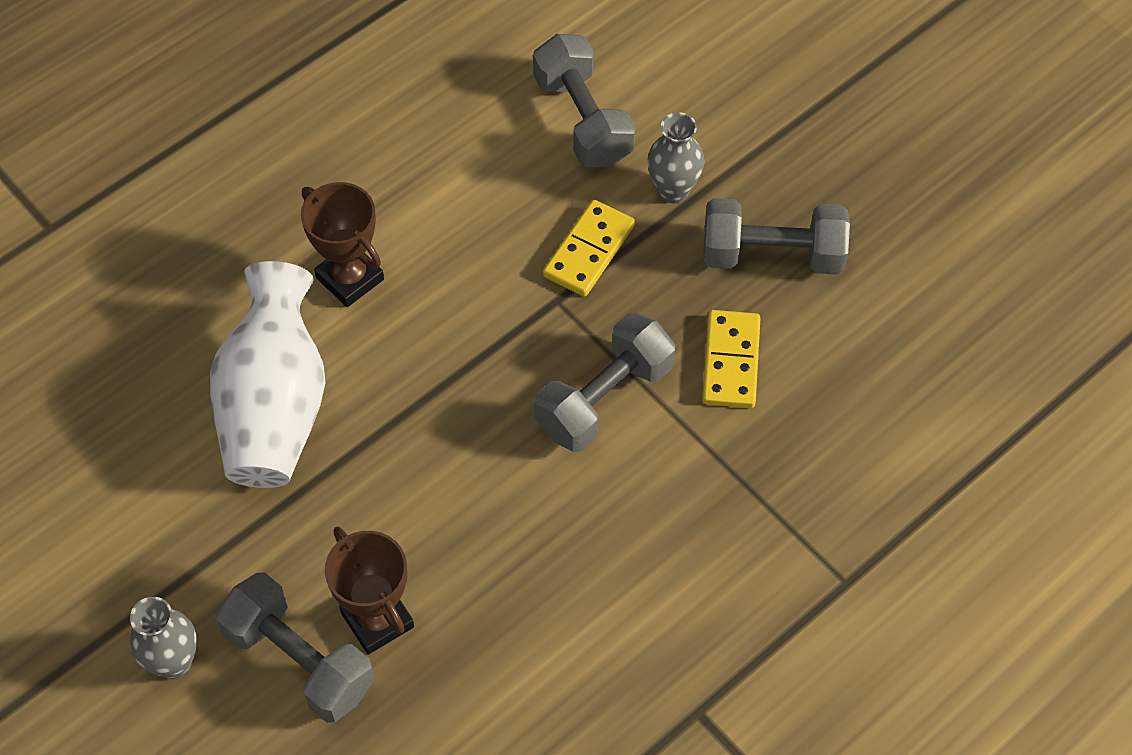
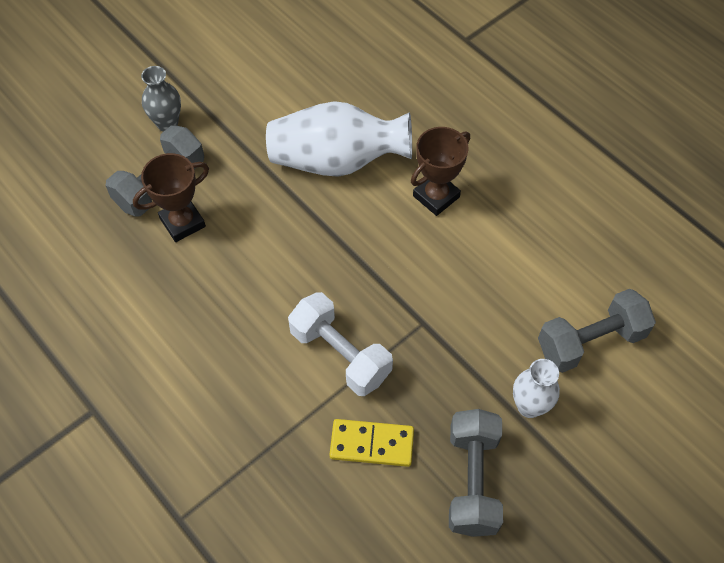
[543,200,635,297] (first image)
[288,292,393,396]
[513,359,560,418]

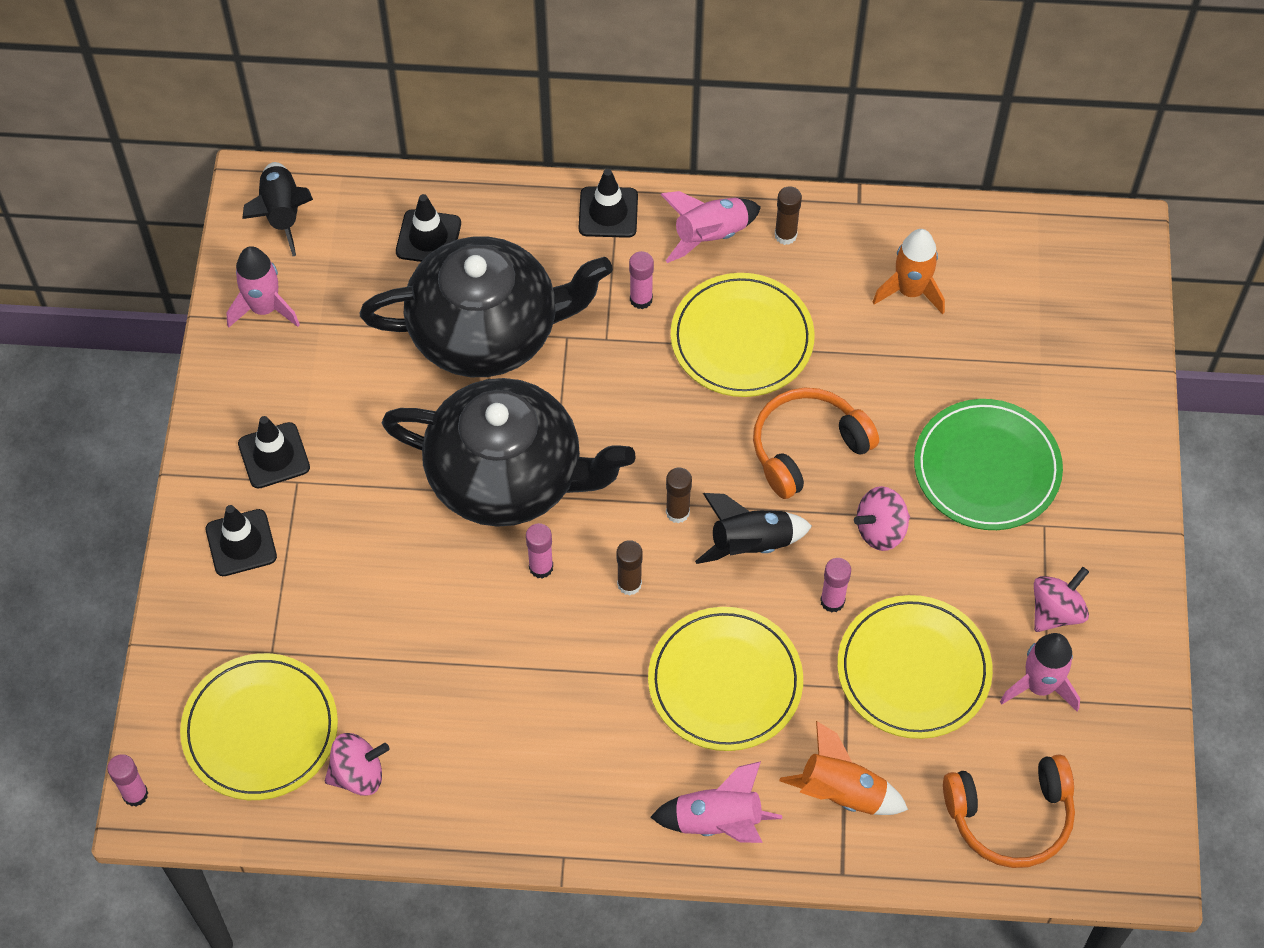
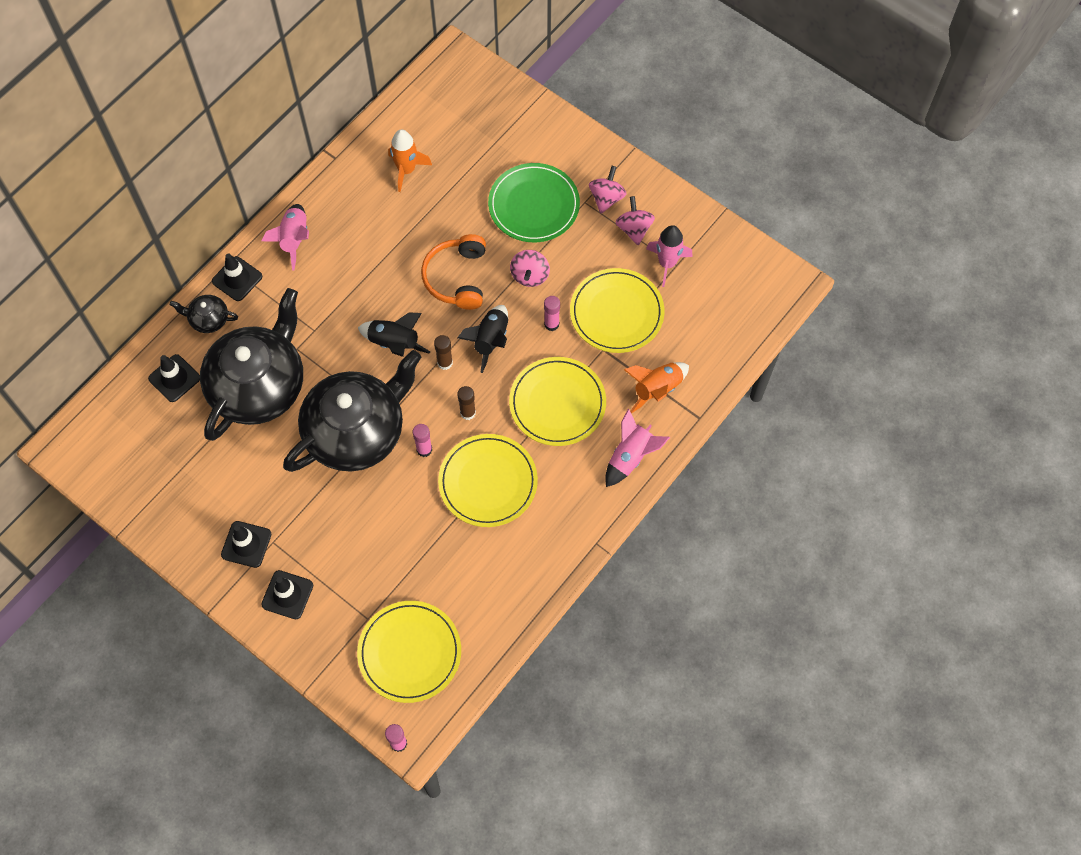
[226,246,300,328] (first image)
[629,251,654,309] (first image)
[775,186,802,245] (first image)
[943,755,1075,868] (first image)
[170,295,238,333]
[358,313,430,357]
[589,166,627,213]
[438,434,538,527]

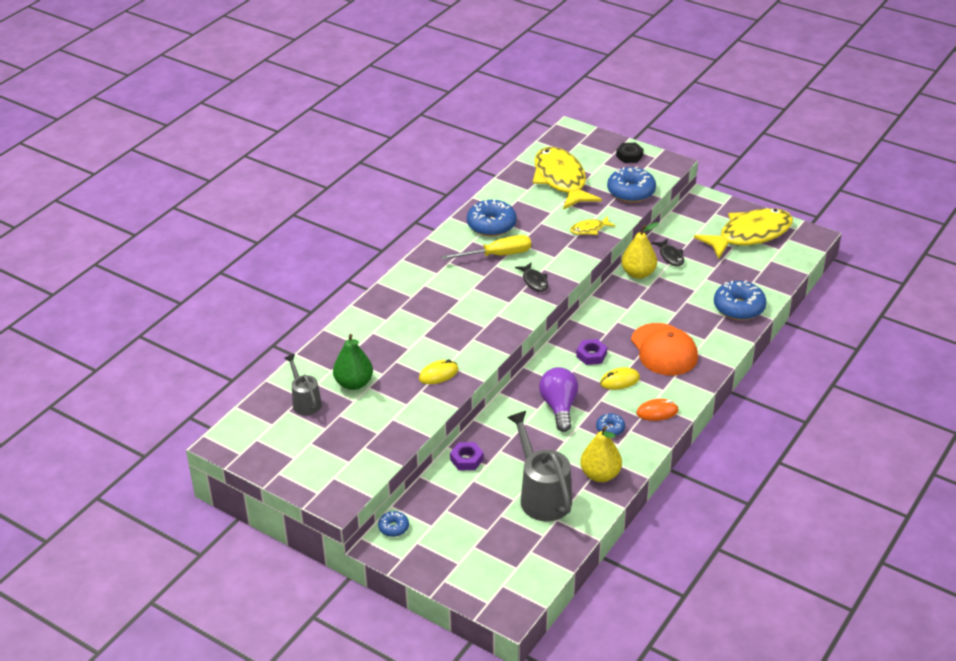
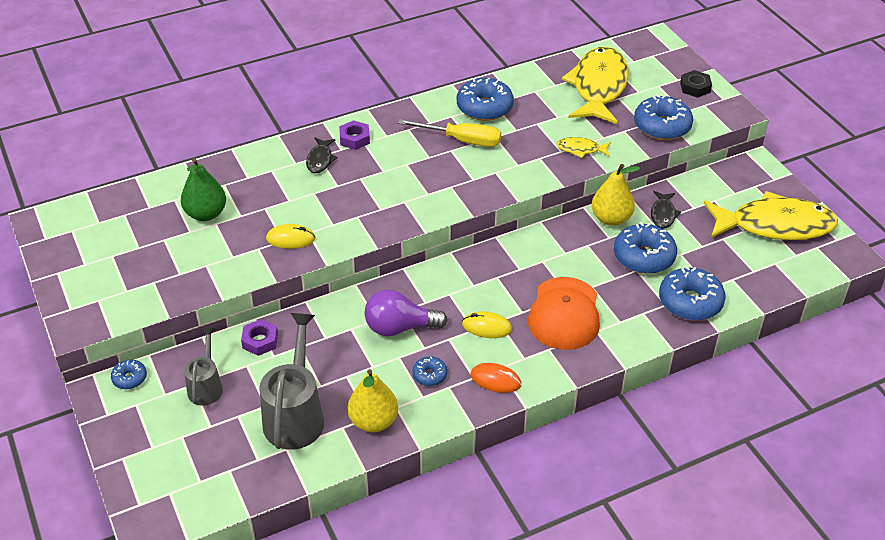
[614,222,677,274]
[184,328,223,406]
[306,138,337,173]
[339,120,370,150]
[365,289,448,336]

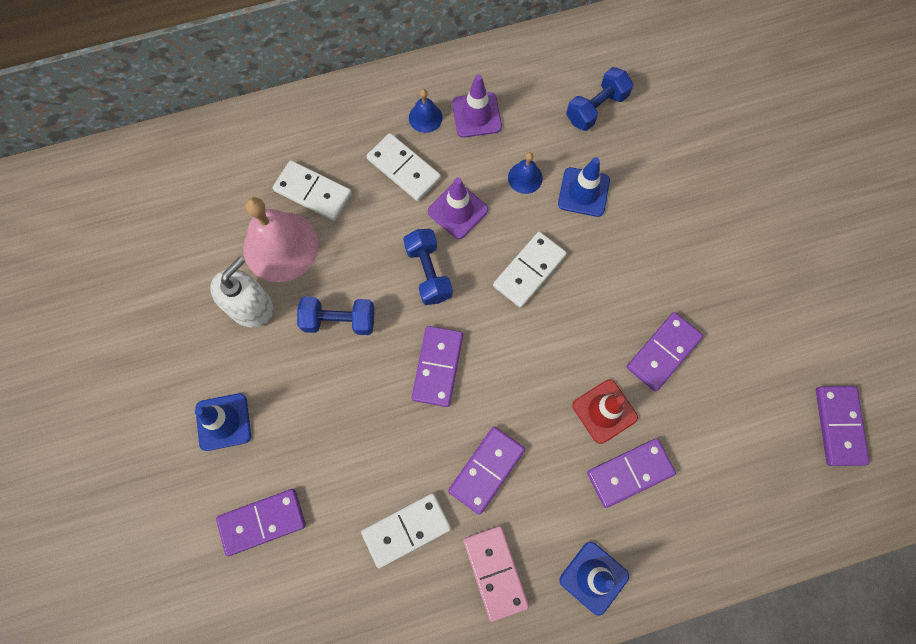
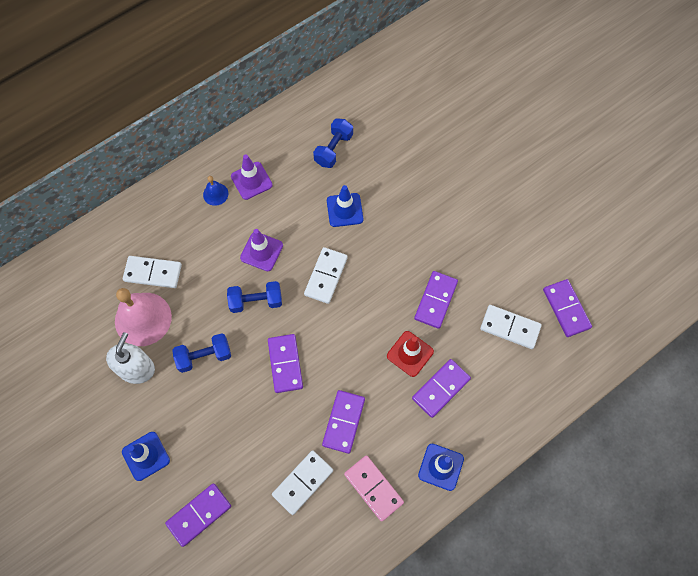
[508,152,543,194] (first image)
[480,305,542,349]
[227,281,282,313]

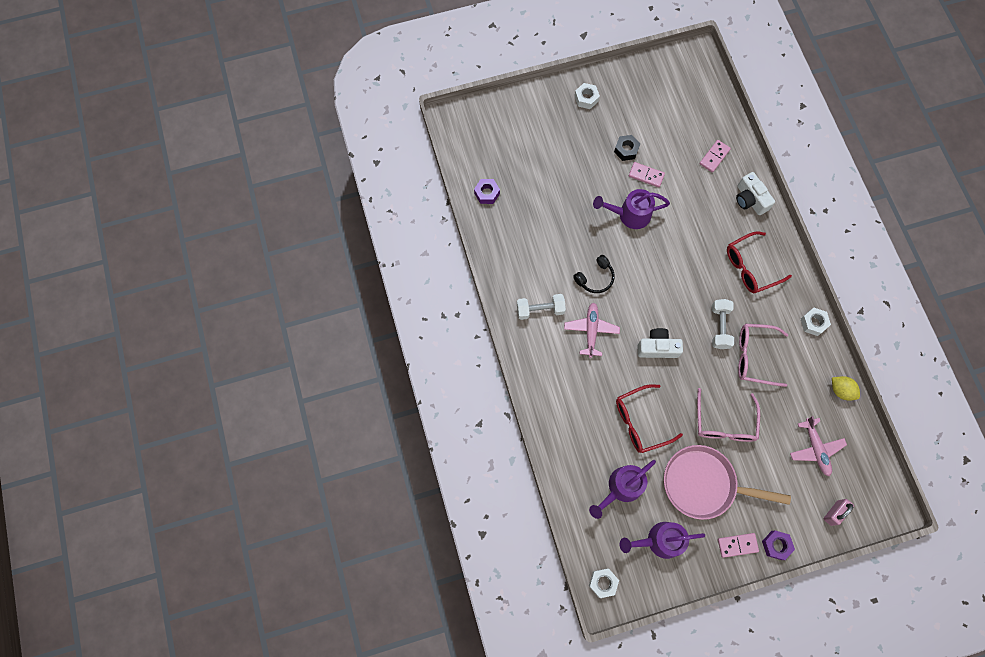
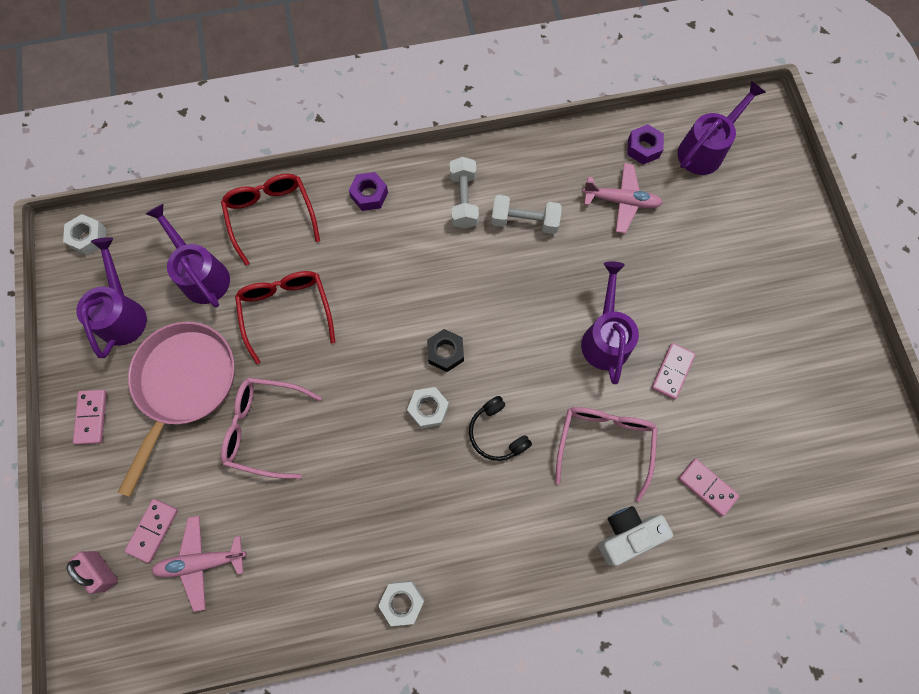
[638,328,683,358] (first image)
[832,376,860,401] (first image)
[125,499,178,563]
[677,81,766,175]
[583,163,663,234]
[469,396,532,461]
[407,387,449,429]
[427,329,464,372]
[491,195,562,234]
[221,174,320,266]
[555,407,657,502]
[349,172,388,211]

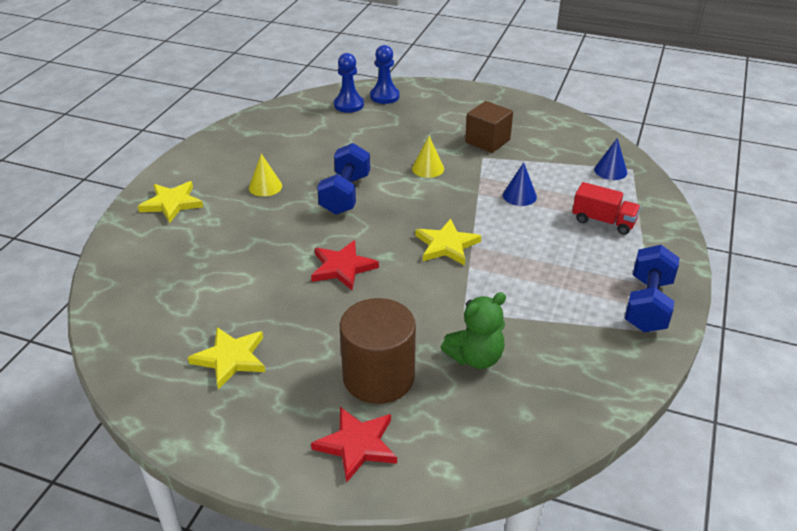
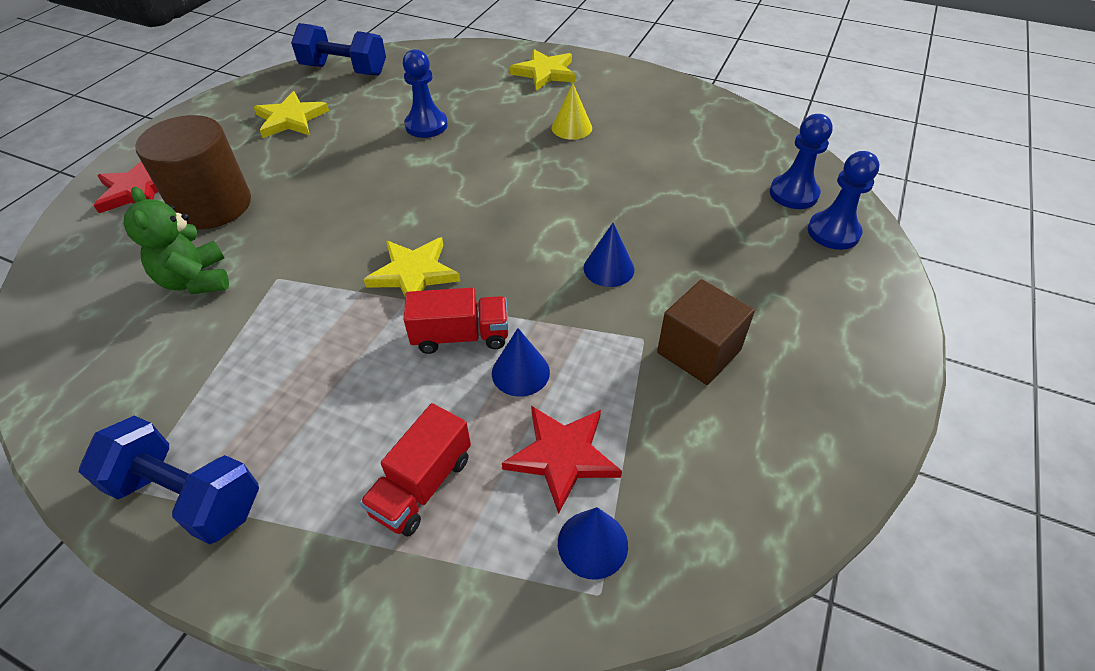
[403,49,448,138]
[404,288,508,354]
[502,406,622,514]
[291,23,386,76]
[583,223,635,287]

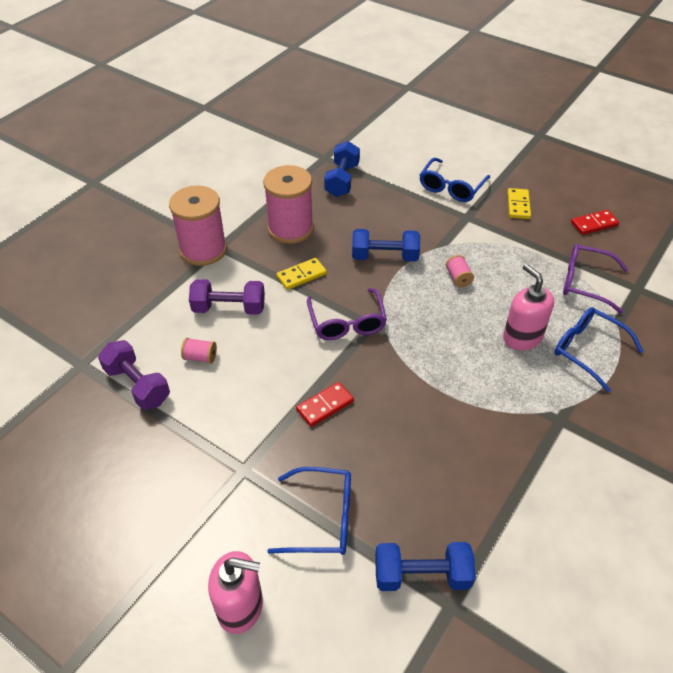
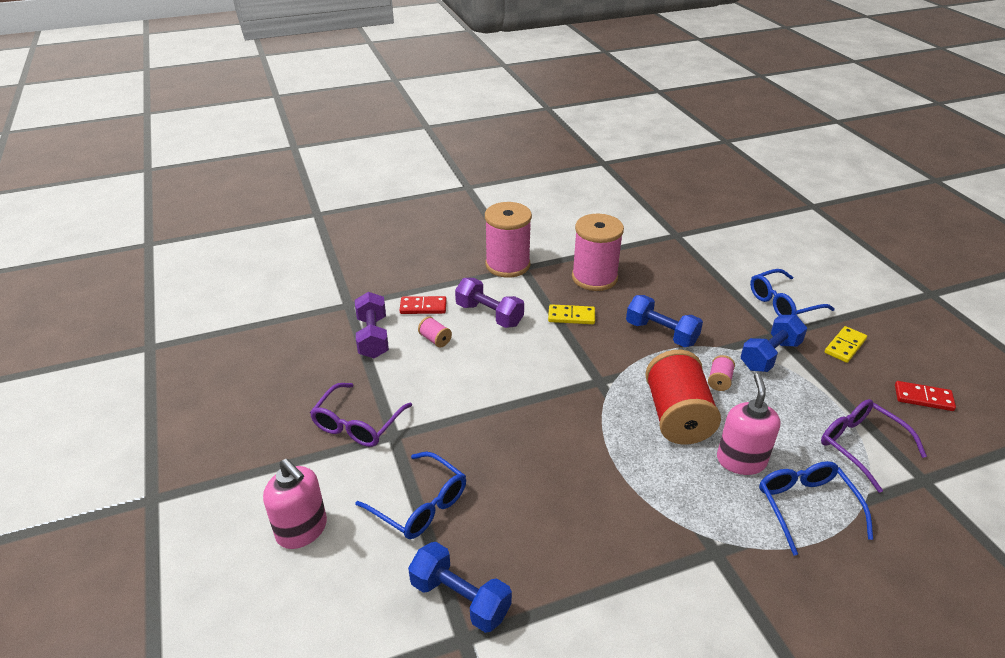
[645,350,721,445]
[399,296,447,314]
[310,383,412,447]
[740,315,807,372]

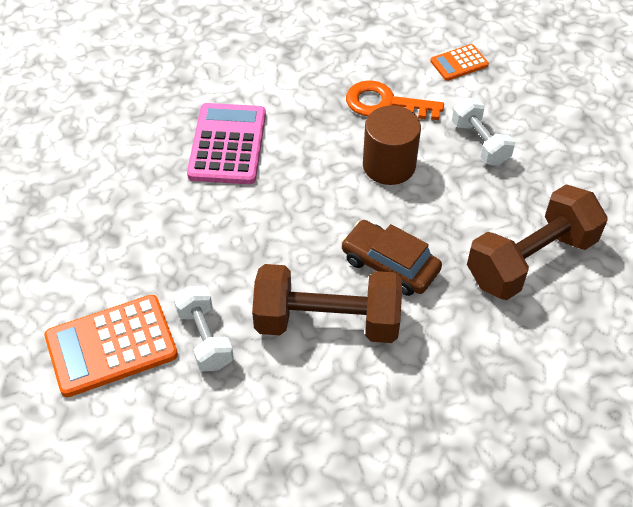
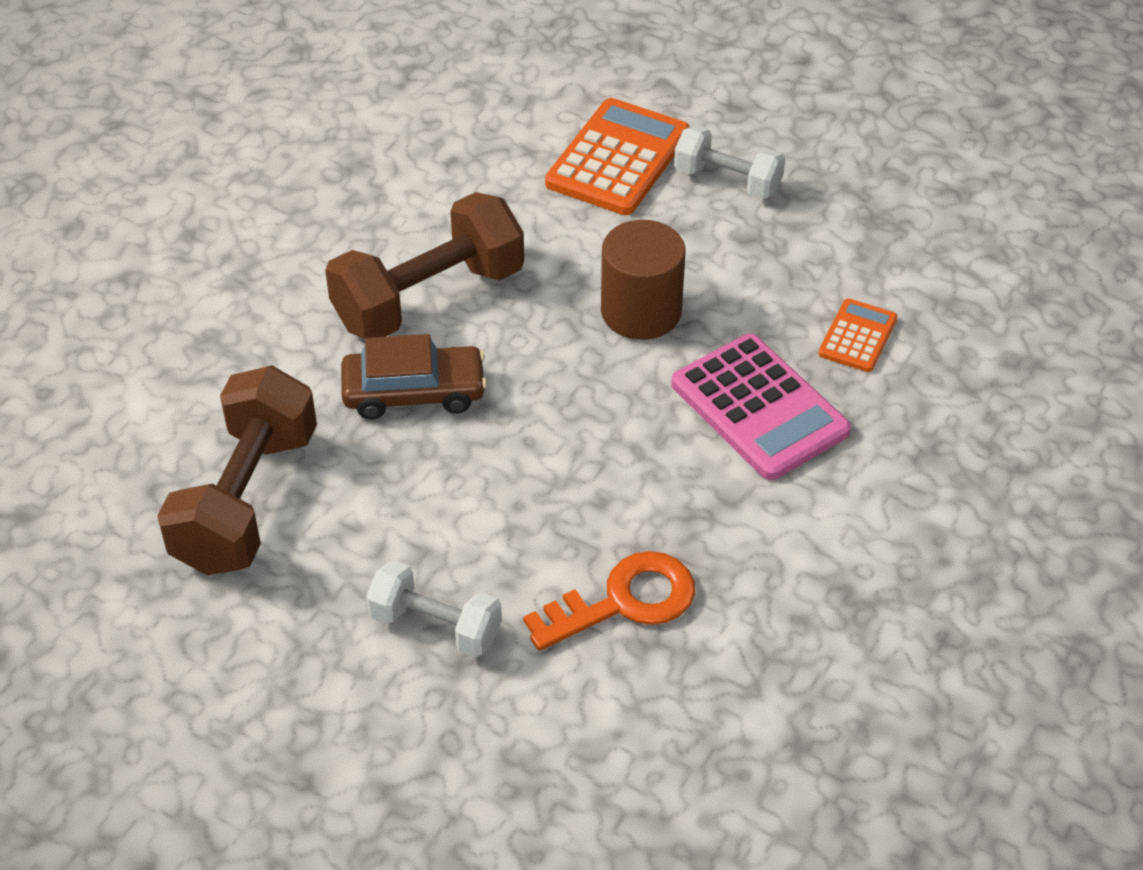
[674,125,785,199]
[601,220,685,340]
[818,298,897,372]

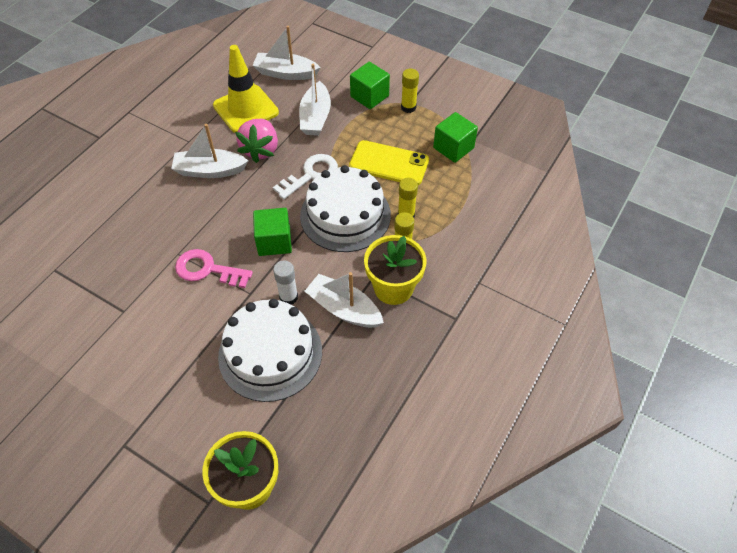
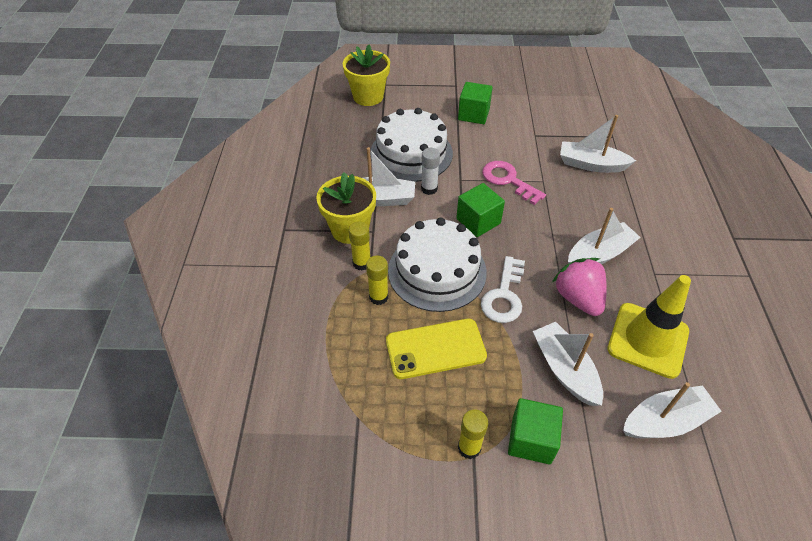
[560,115,636,173]
[458,82,493,124]
[482,161,546,205]

